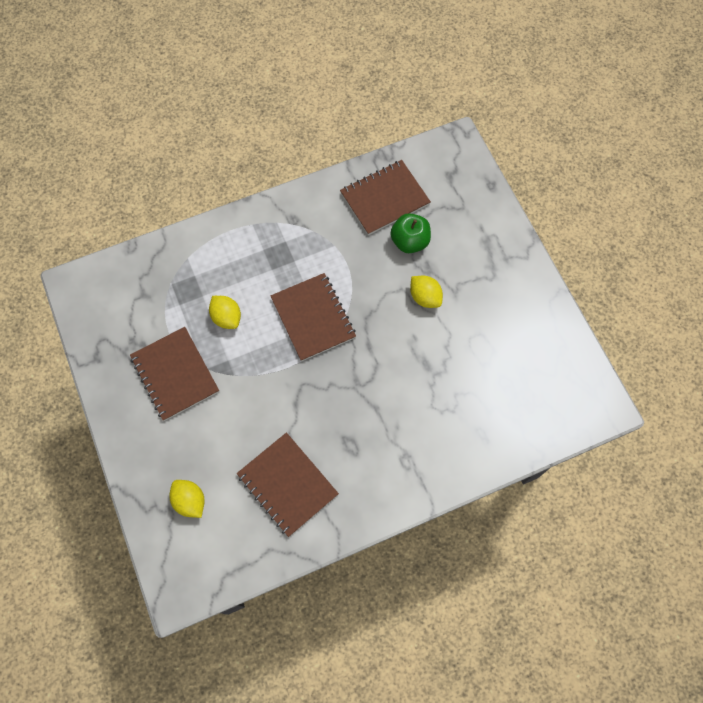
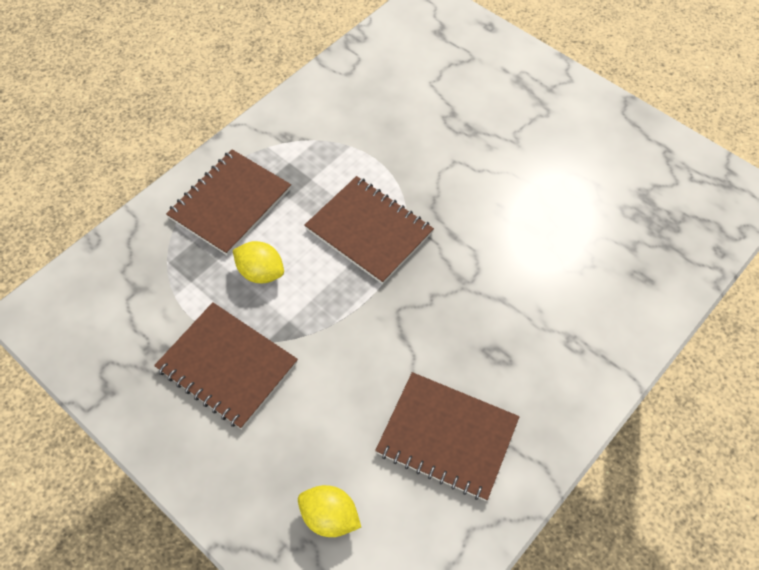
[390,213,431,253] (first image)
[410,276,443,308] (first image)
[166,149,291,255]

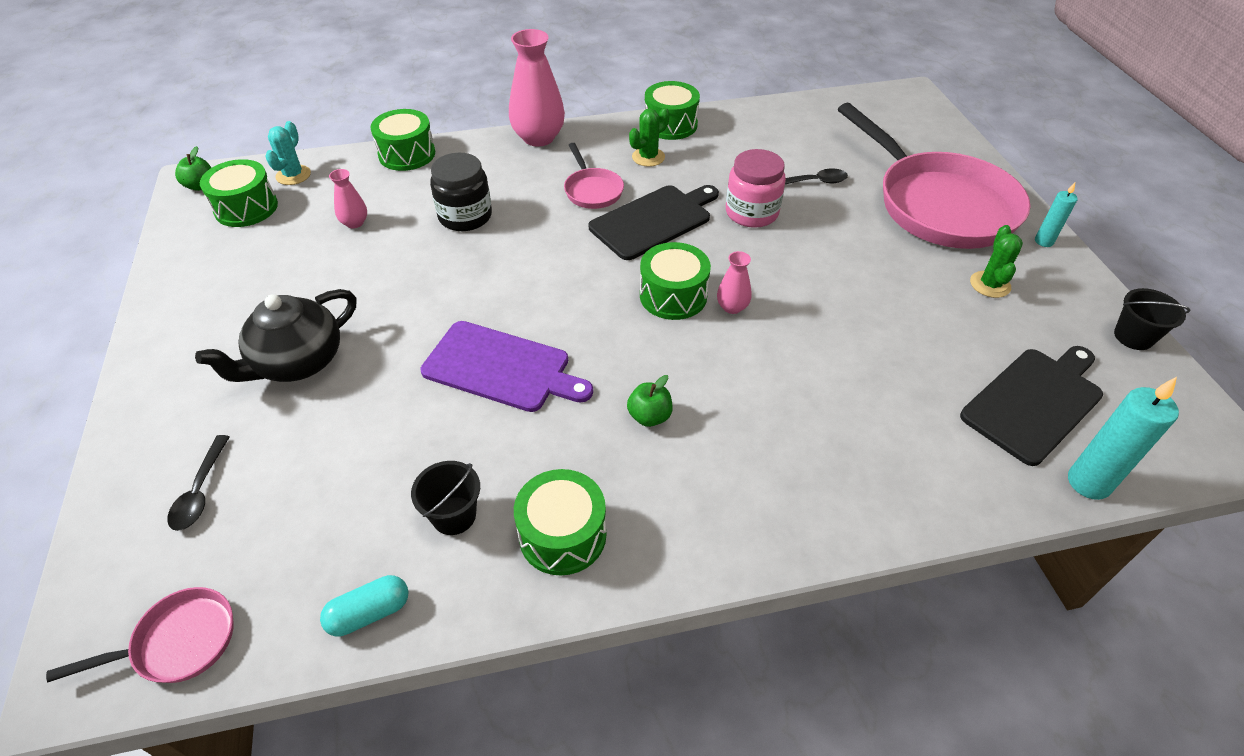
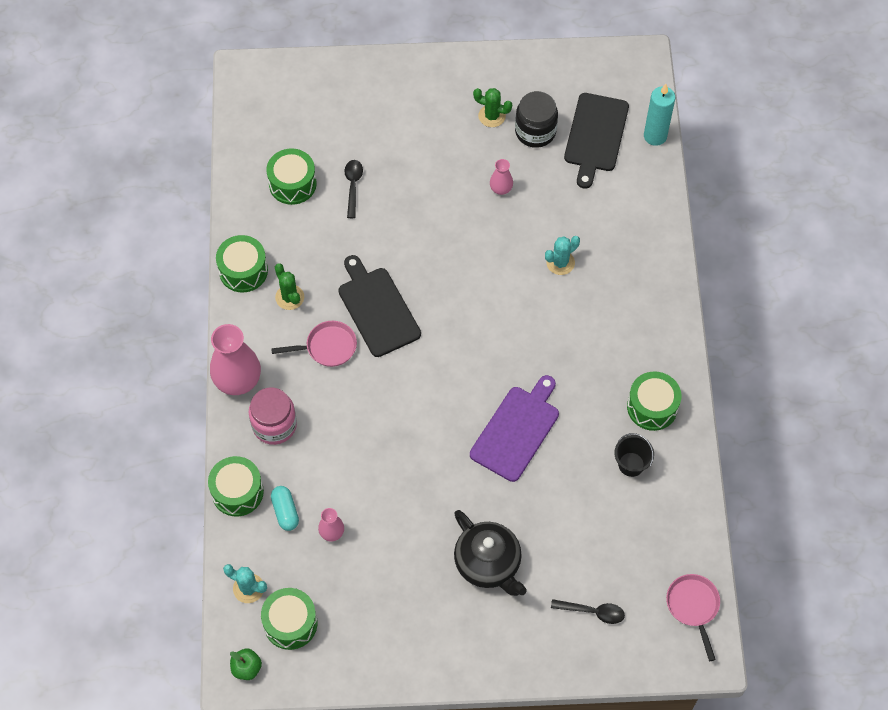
[627,375,673,427] (first image)
[838,103,1031,249] (first image)
[1035,183,1078,247] (first image)
[1114,288,1190,350] (first image)
[545,236,580,275]
[271,486,299,531]
[515,91,558,148]
[267,148,317,205]
[490,159,513,195]
[249,388,297,445]
[564,93,629,189]

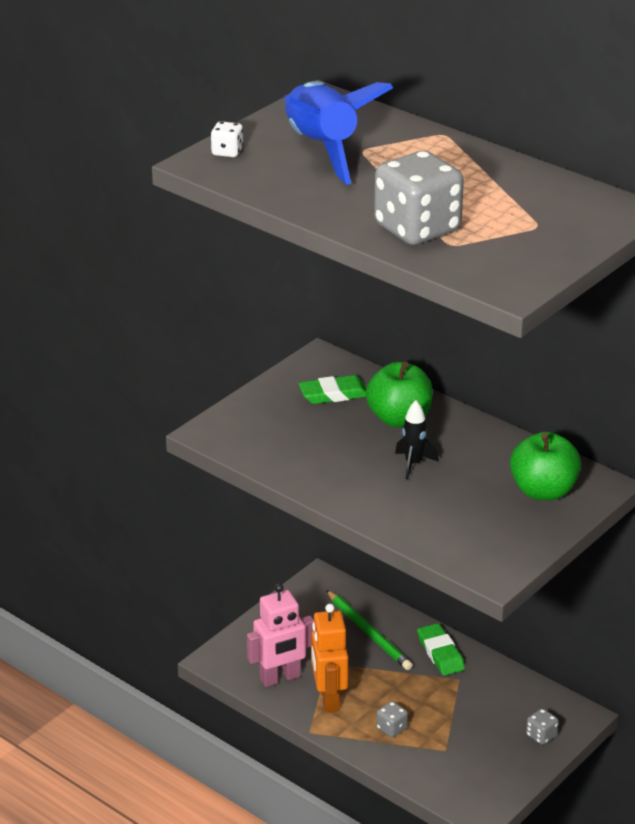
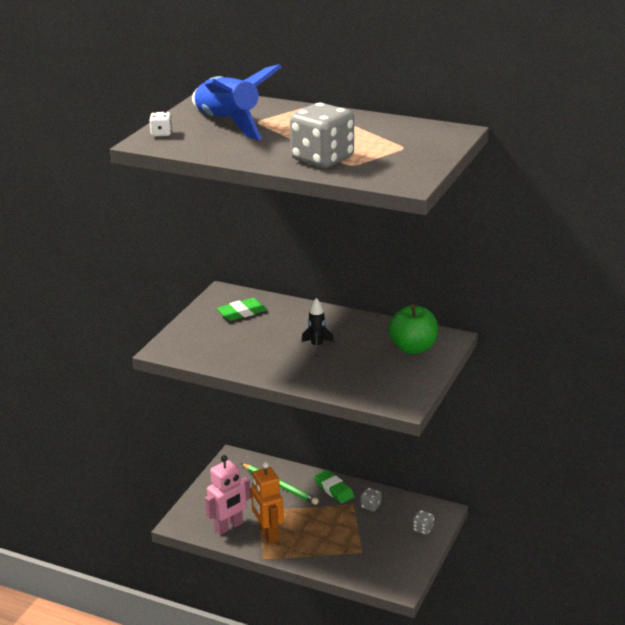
[366,362,433,427] (first image)
[360,487,381,512]

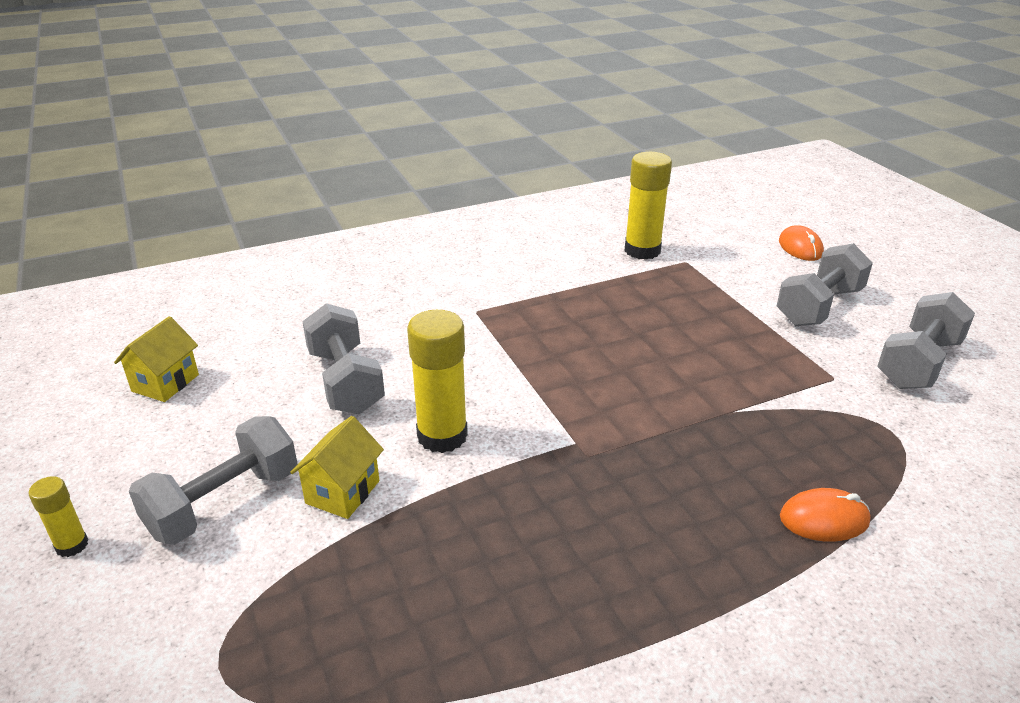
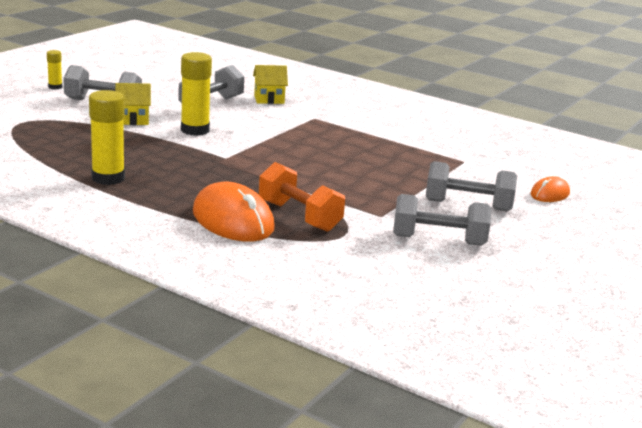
[259,162,345,232]
[253,65,288,104]
[89,90,125,185]
[193,182,275,242]

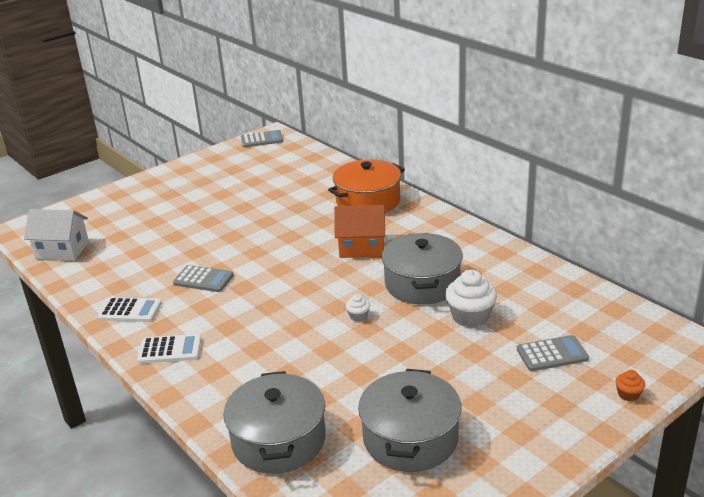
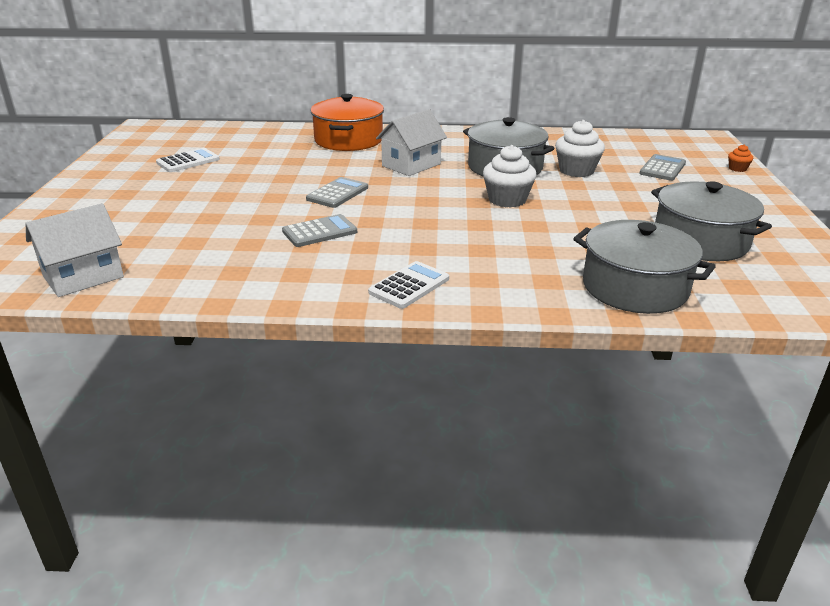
[156,148,220,172]
[306,177,368,208]
[376,109,447,176]
[483,145,537,208]

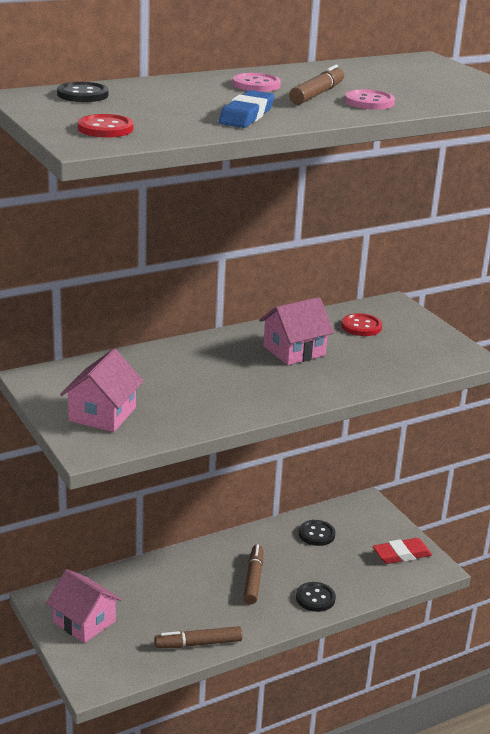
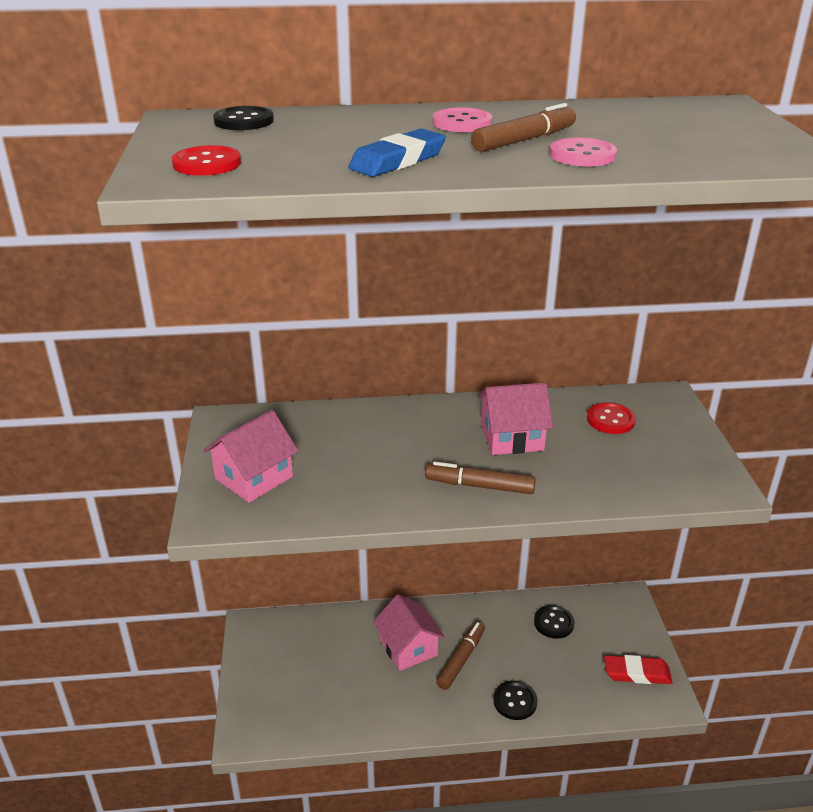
[373,594,445,671]
[425,461,536,494]

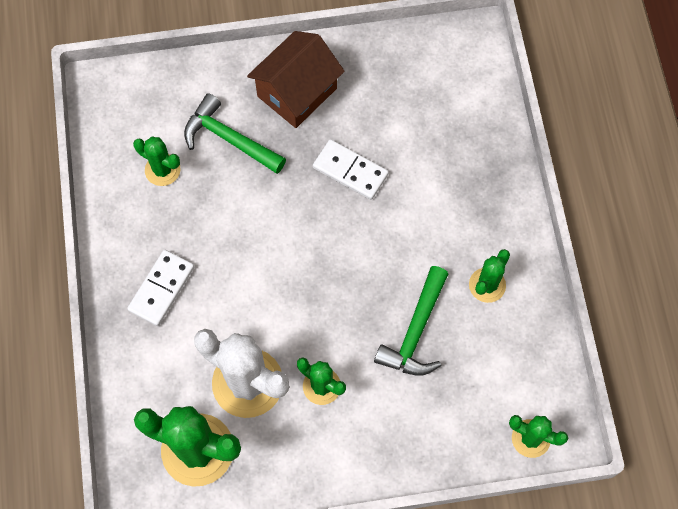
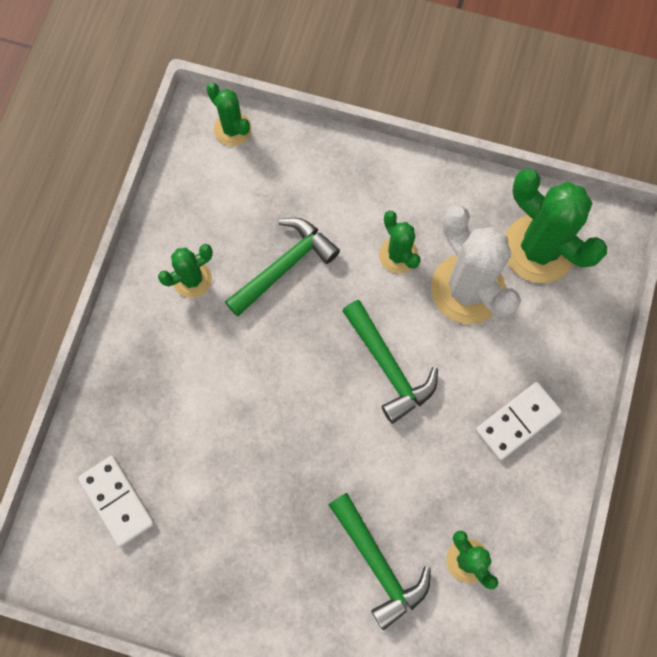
[247,31,345,128] (first image)
[342,300,438,424]
[78,456,155,547]

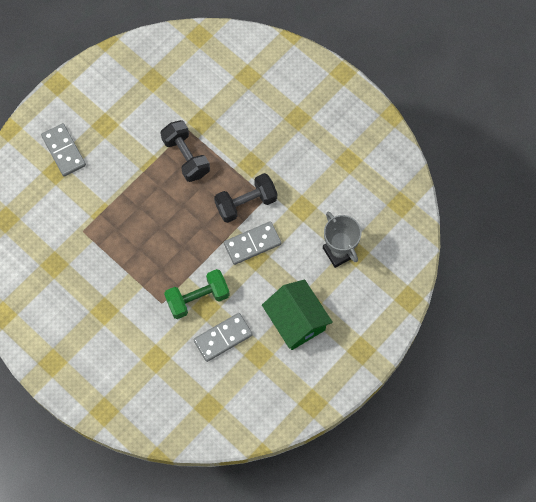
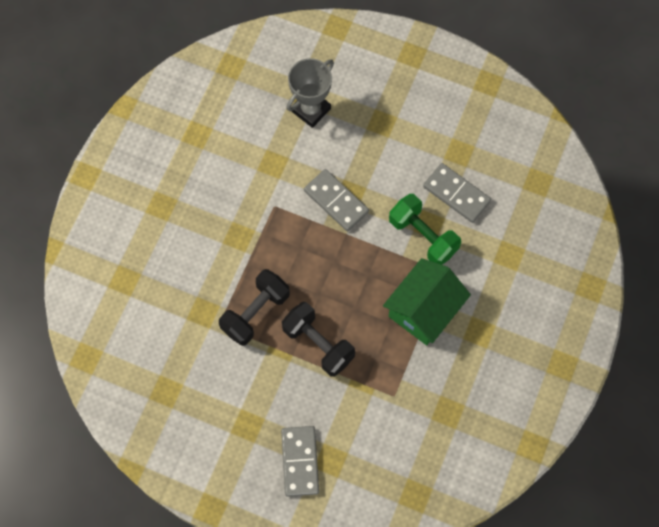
[282,302,355,377]
[383,258,471,345]
[281,426,319,497]

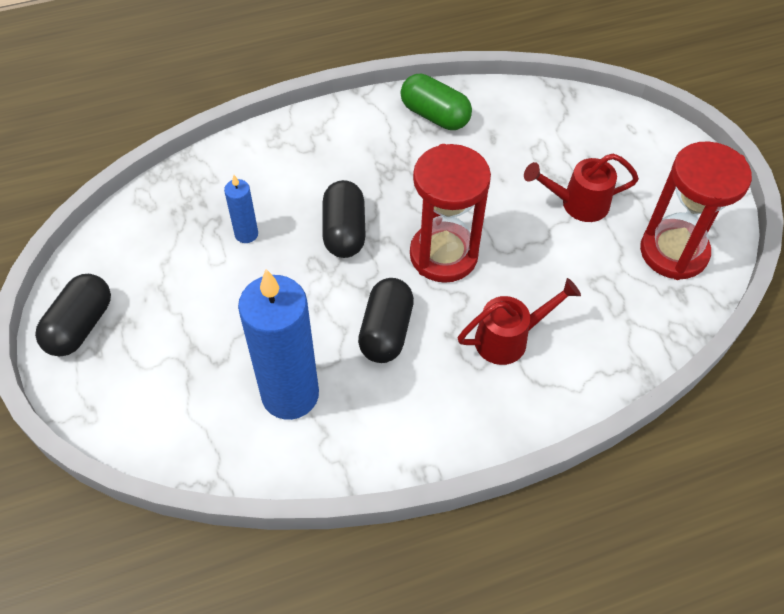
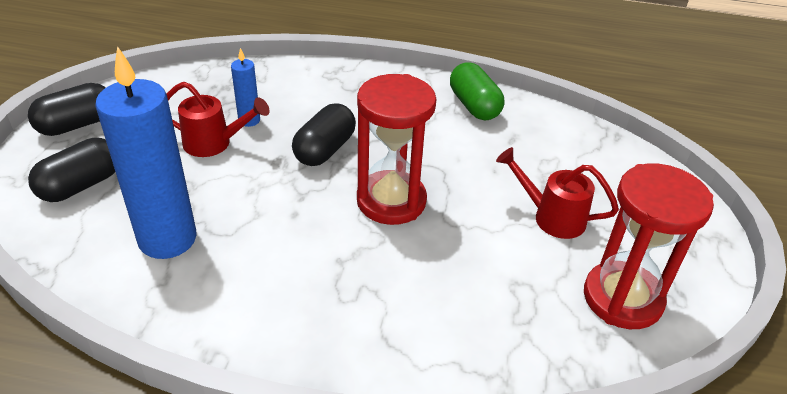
[28,138,115,202]
[167,82,269,157]

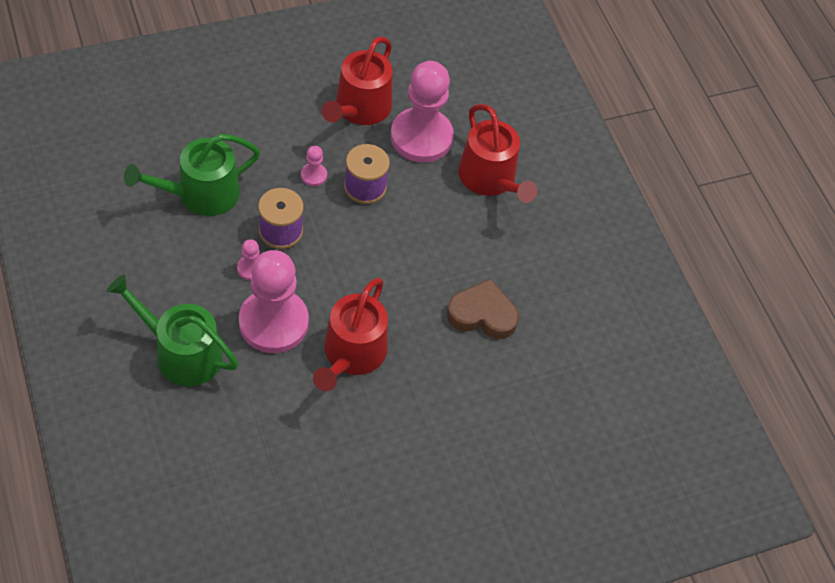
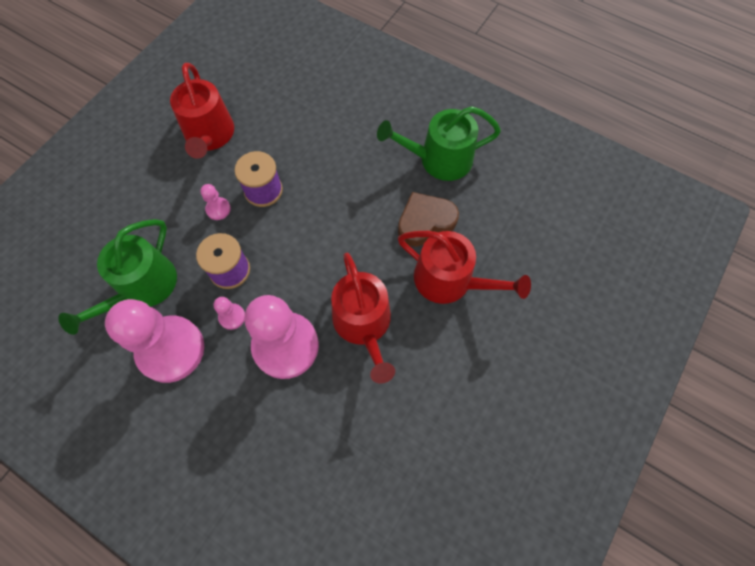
[377,106,501,181]
[105,299,204,383]
[398,231,531,304]

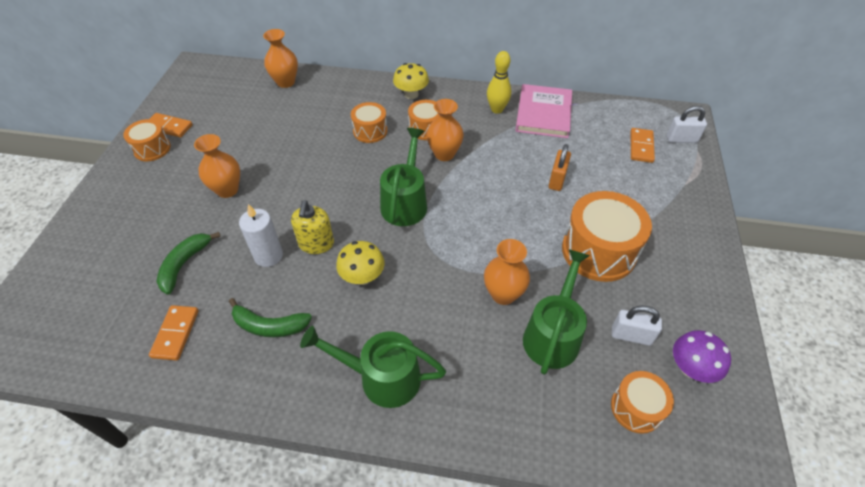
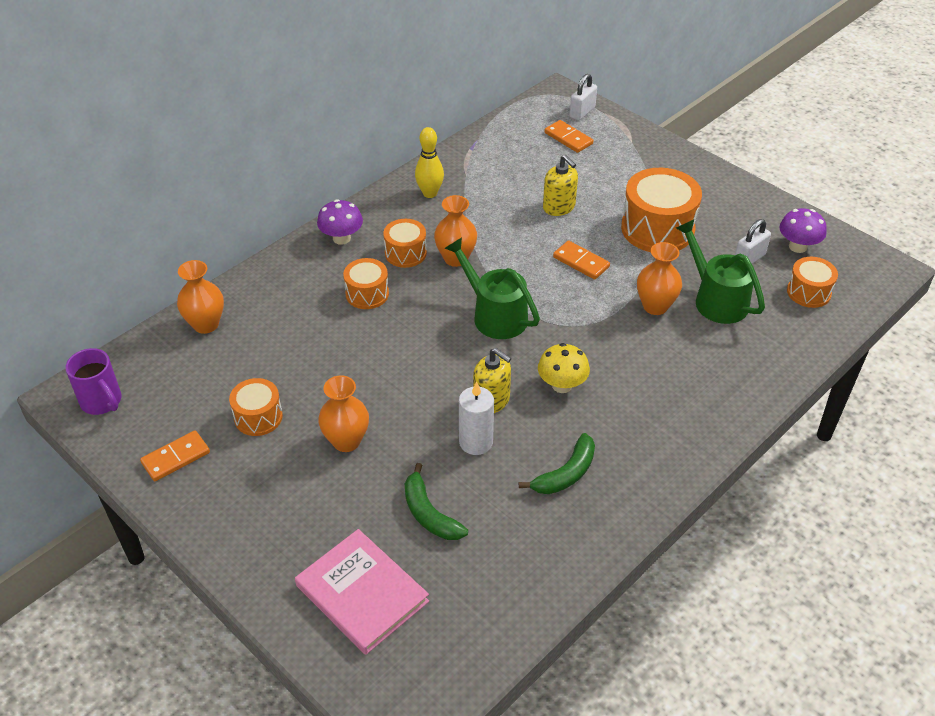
[300,326,446,408] (first image)
[65,348,121,415]
[229,378,283,436]
[553,240,610,280]
[295,529,429,655]
[543,155,578,216]
[317,199,363,245]

